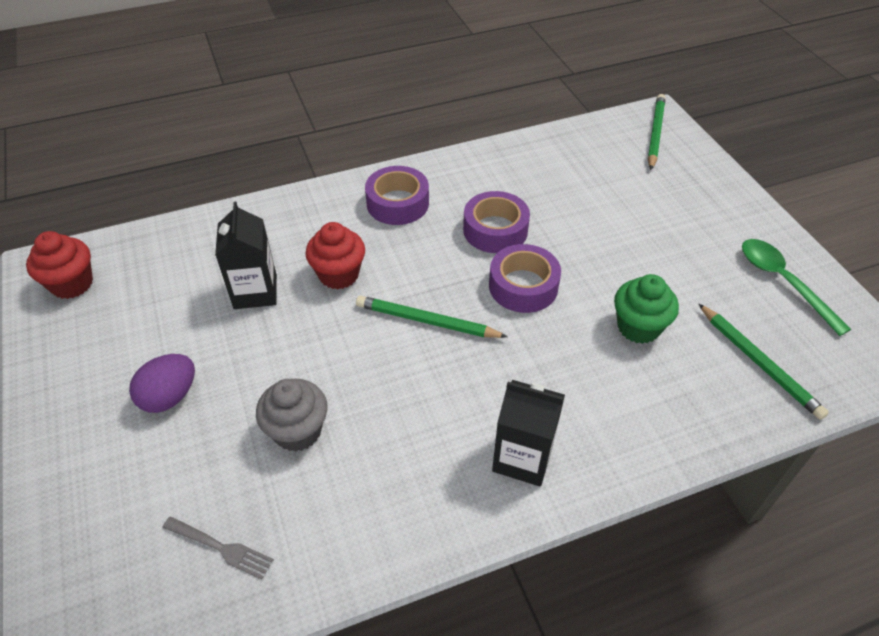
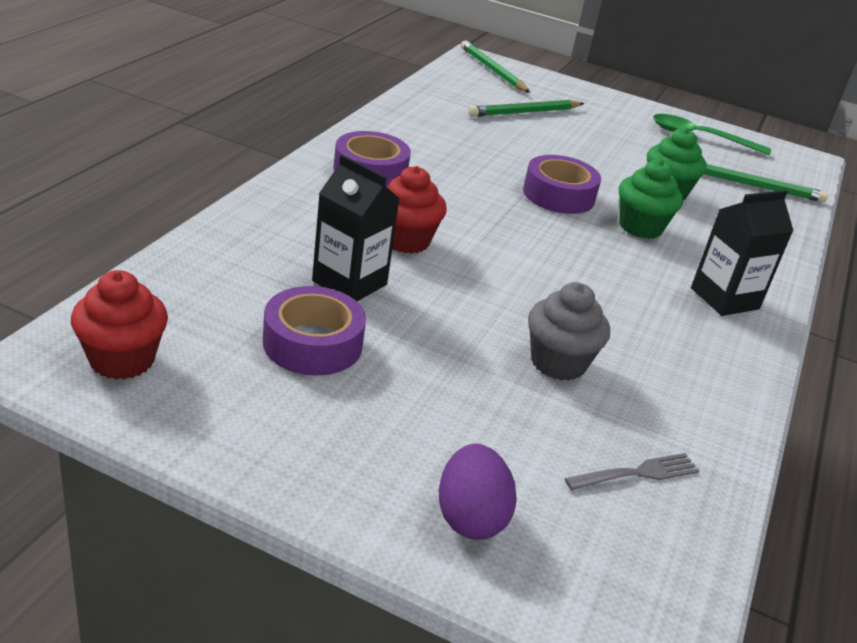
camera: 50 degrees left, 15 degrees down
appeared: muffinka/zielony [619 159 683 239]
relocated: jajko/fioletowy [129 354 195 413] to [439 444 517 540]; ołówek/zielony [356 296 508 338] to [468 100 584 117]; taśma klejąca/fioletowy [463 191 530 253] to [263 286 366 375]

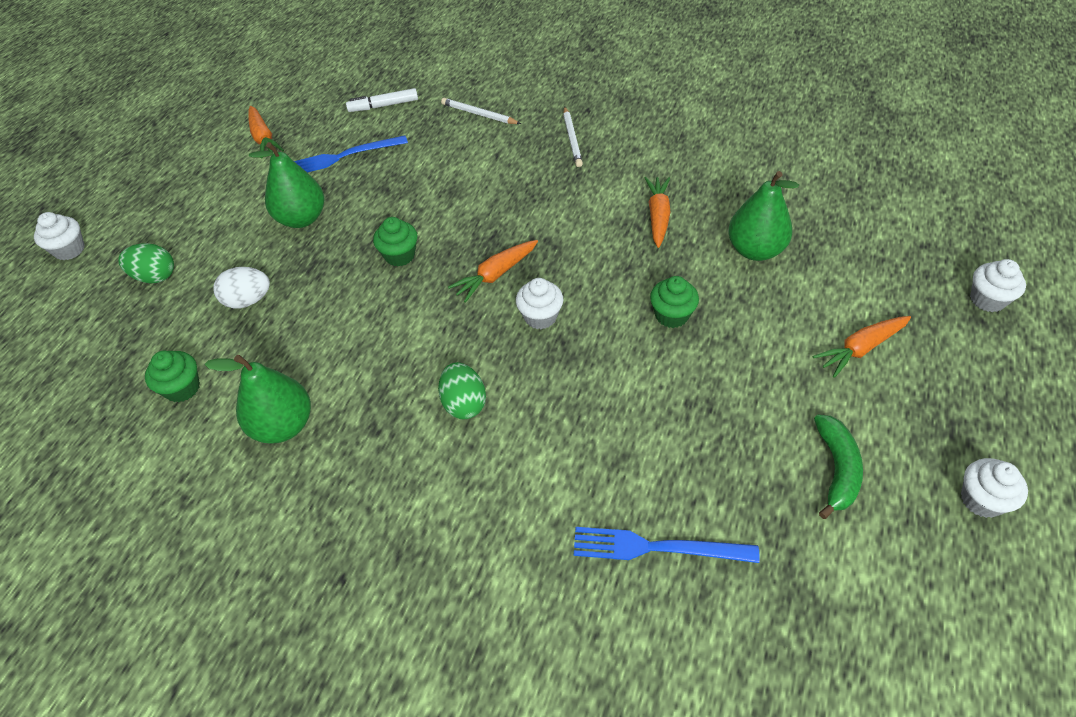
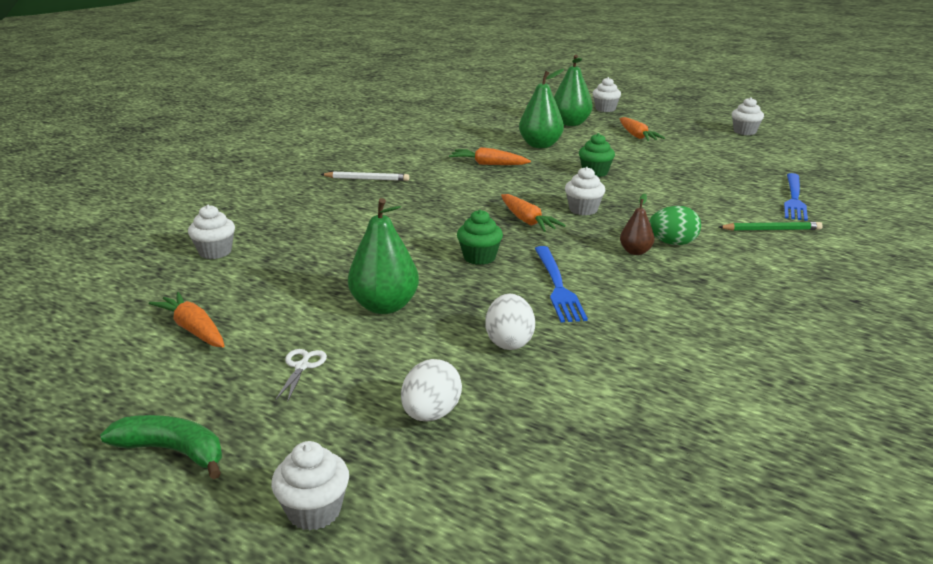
camera: 80 degrees left, 25 degrees down
missing: muffinka/zielony [145 350 200 402]; ołówek/biały [441 98 521 124]
appeared: nożyczki/biały [275 349 327 402]; gruszka/brązowy [620 194 655 255]; ołówek/zielony [719 222 823 231]
relocated: gruszka/zielony [205 355 311 443] to [554 55 593 126]; widelec/niebieski [294 135 408 173] to [535 246 588 322]; banan/zielony [814 414 863 519] to [100 415 222 479]
exchanged: flamaster/biały [346 88 418 112] to muffinka/biały [188 205 235 259]
colour: jajko/zielony [118 243 174 283] to jajko/biały [401 359 462 421]
spun: marchewka/pomarańczowy [248 106 284 159] = [149 292 225 347] 120 degrees counterclockwise

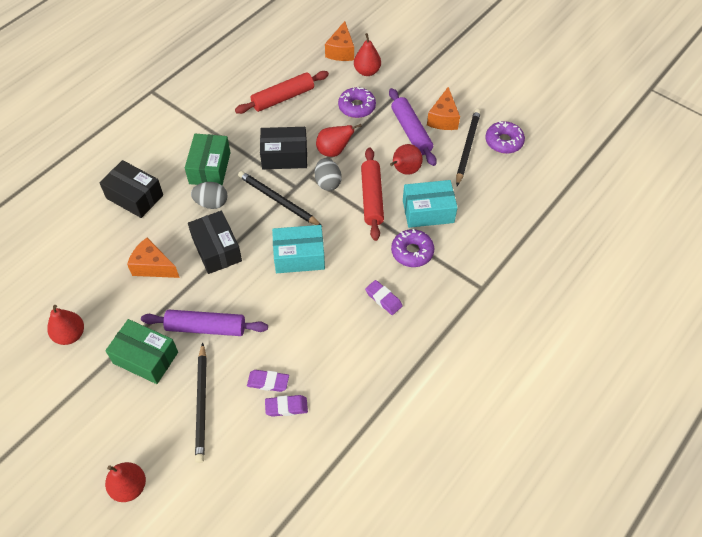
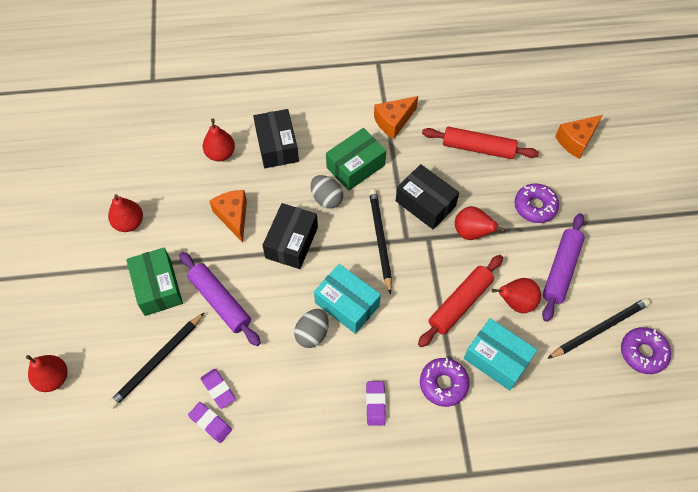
camera: 45 degrees right, 5 degrees up
relocated: jajko/szary [315 158 342 191] to [294 309 329 348]; gruszka/czerwony [354 33 381 76] to [203 119 235 161]; ser/pomarańczowy [427 87 460 130] to [374 96 418 139]

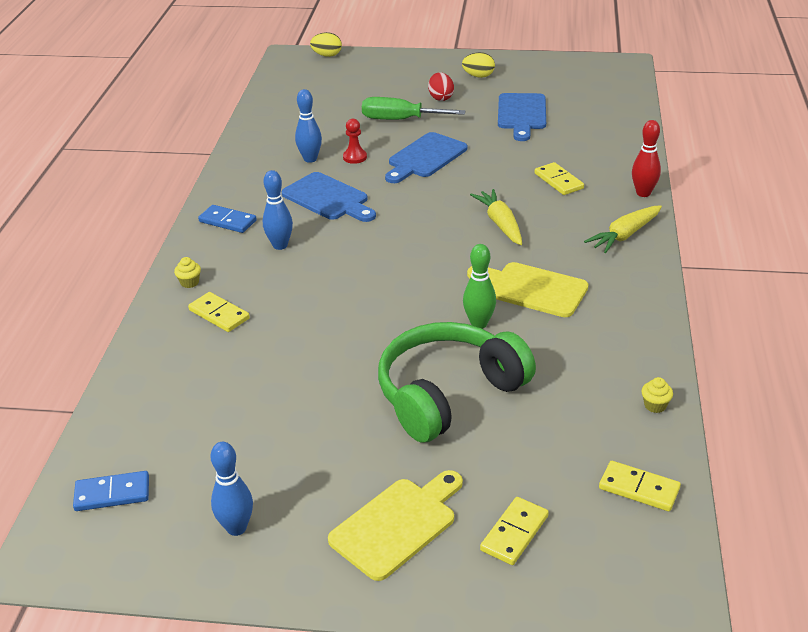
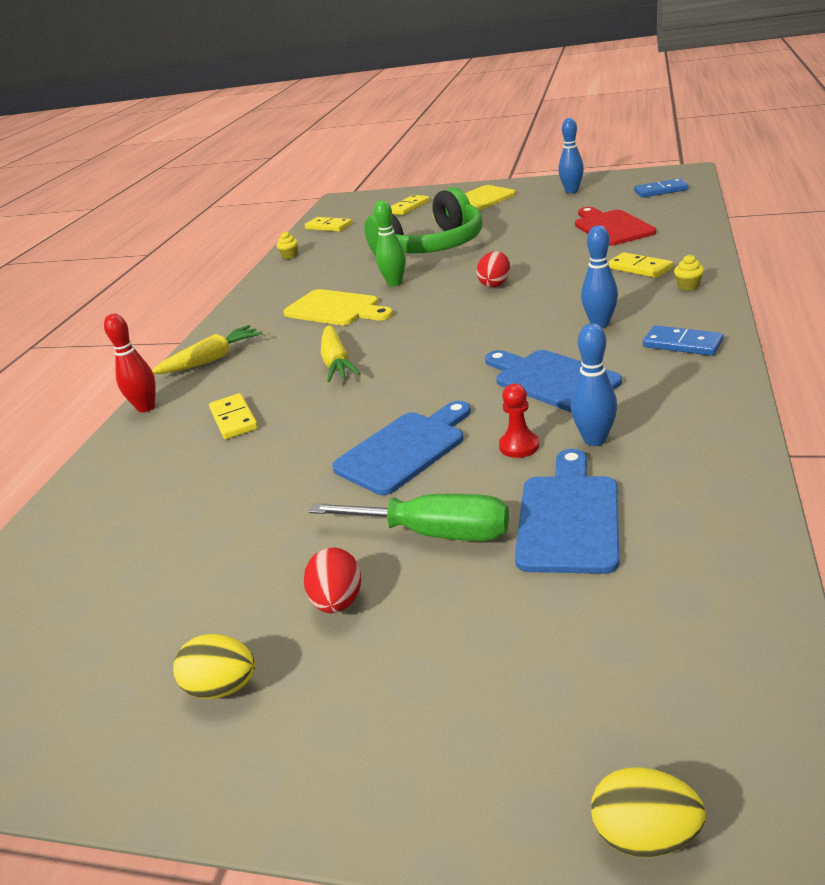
camera: 170 degrees left, 5 degrees down
appeared: jajko/czerwony [476 251 510 287]; deska do krojenia/czerwony [575 207 656 246]
relocated: deska do krojenia/niebieski [498 93 546 141] to [515 449 619 574]

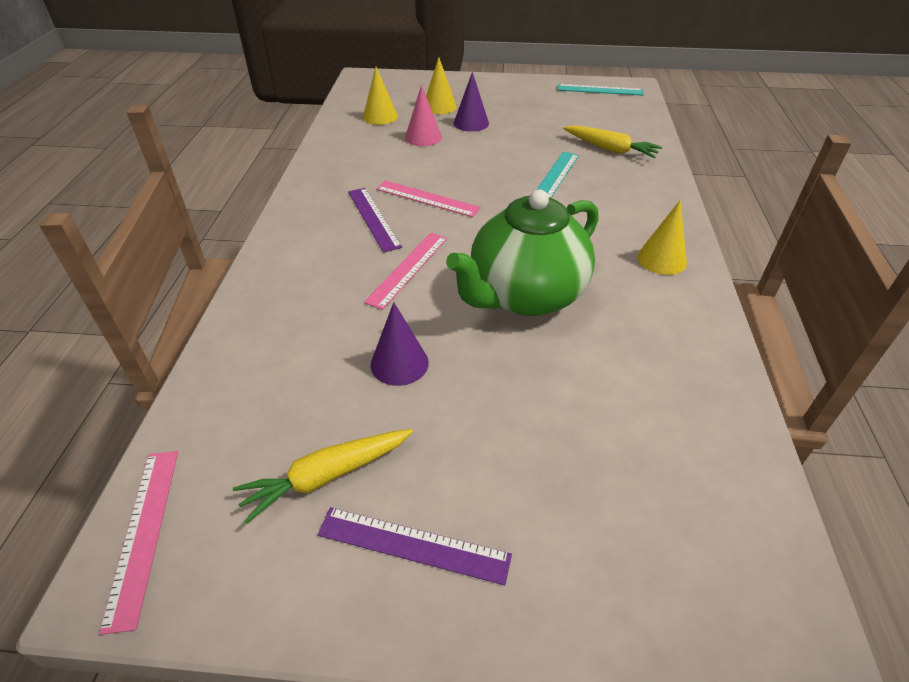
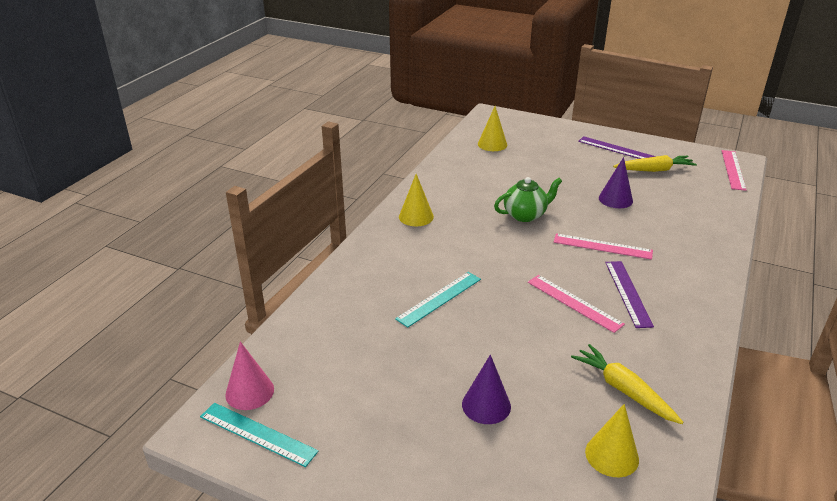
camera: 160 degrees left, 10 degrees down
relocated: stożek/różowy [405 85 442 146] to [225 342 274 410]; stożek/żółty [426 57 457 114] to [478 106 507 151]; marchewka/żółty [563 125 662 158] to [571 344 683 424]
spun: linijka/różowy [364 232 448 310] = [554 234 653 260] 60 degrees clockwise
size: imbryk/zielony [446 189 598 316] = [494 177 562 222] x0.55

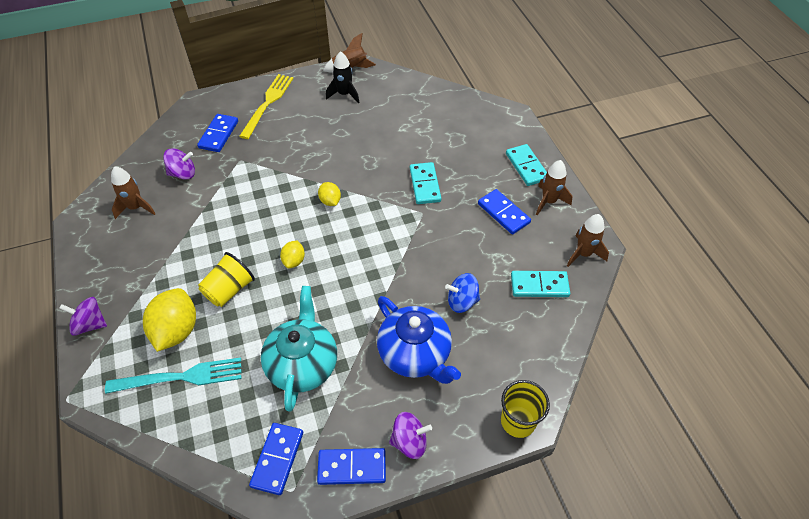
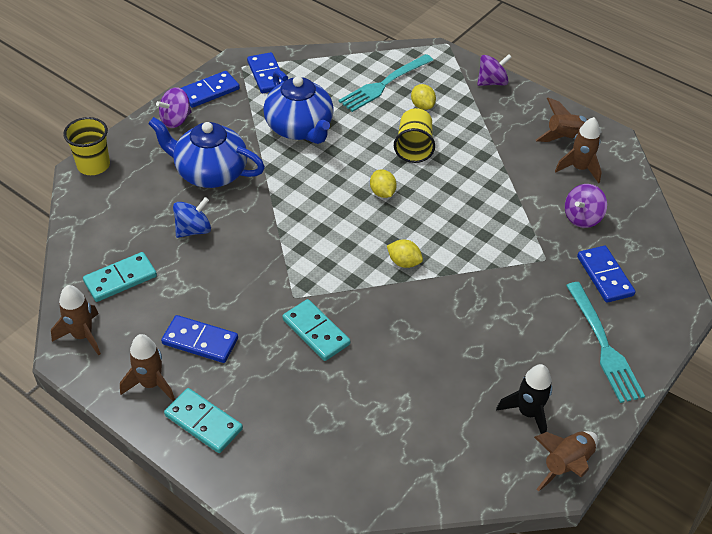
camera: 145 degrees right, 5 degrees down
appeared: rakieta/brązowy [536 98 602 142]
colour: widelec/żółty [239 74 293 139] to widelec/turkusowy [566 282 645 403]; imbryk/turkusowy [261 286 337 412] to imbryk/niebieski [263 70 334 144]
size: cytryna/żółty [143 288 196 352] = [411 84 436 110] x0.52

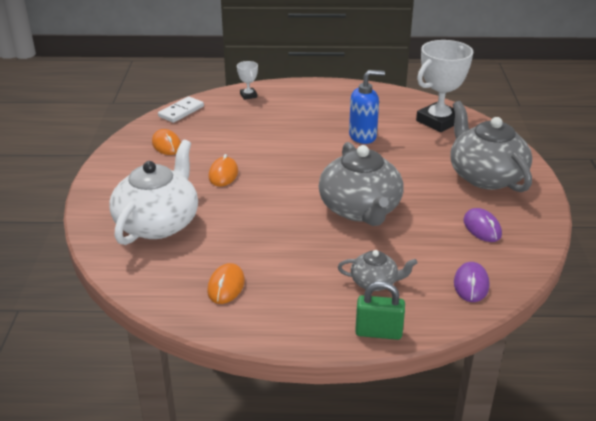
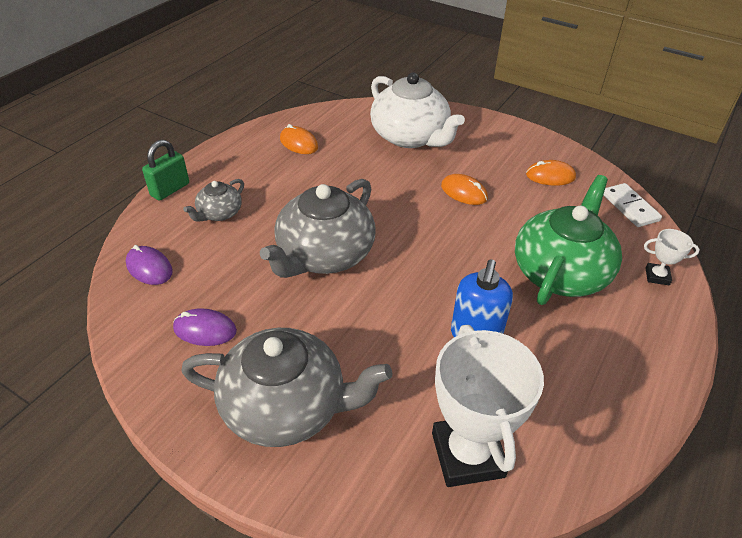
camera: 120 degrees right, 10 degrees up
appeared: imbryk/zielony [515 175 622 305]
spun: imbryk/szary [319 142 404 226] = [260 179 376 278] 75 degrees counterclockwise

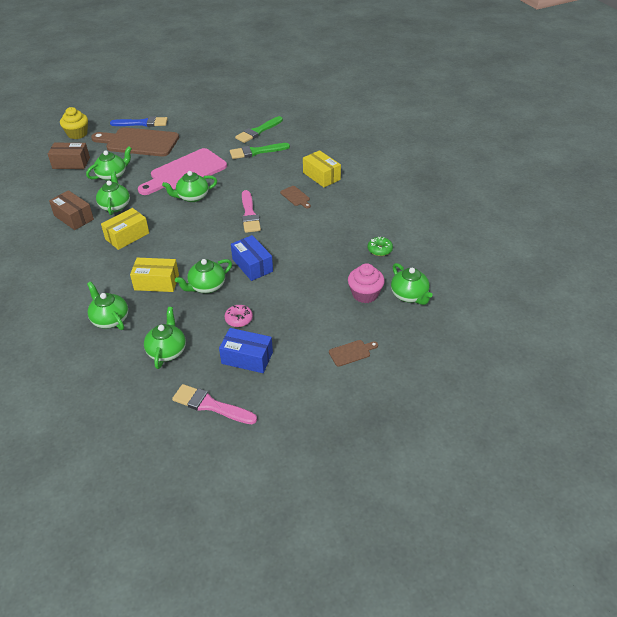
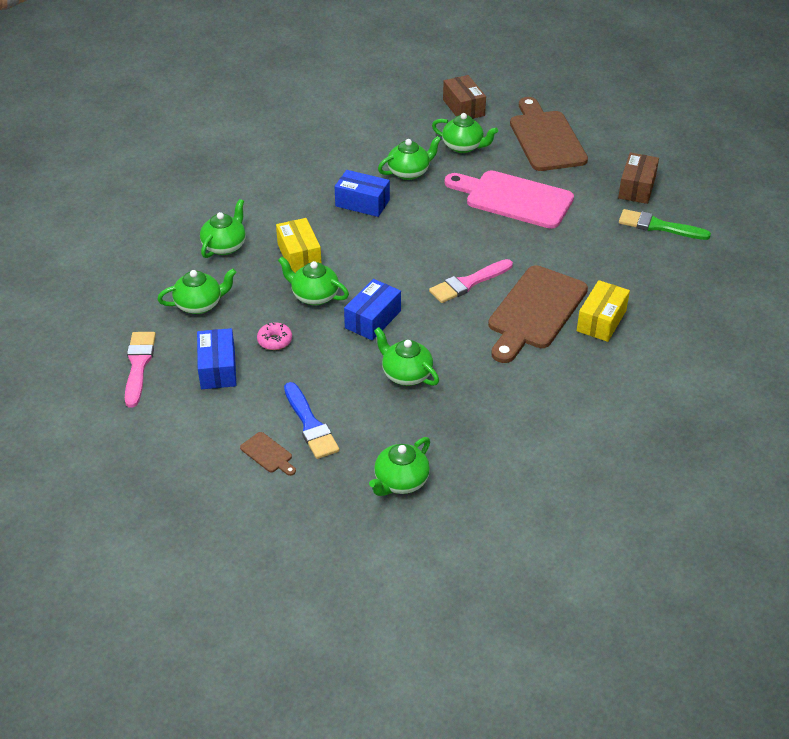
camera: 65 degrees right, 0 degrees up
missing: muffinka/żółty [60 107 88 139]; pędzel/zielony [230 143 290 159]; muffinka/różowy [348 263 385 303]; donut/zielony [368 237 393 256]
relocated: pudełko/brązowy [49 190 94 230] to [618 152 659 204]; pędzel/niebieski [110 116 168 127] to [284 382 339 459]; imbryk/zielony [162 171 217 202] to [374 327 439 386]
colour: pudełko/żółty [101 208 149 250] to pudełko/niebieski [335 170 390 217]
size: deska do krojenia/brązowy [280 186 311 209] = [488 265 588 363] x2.46

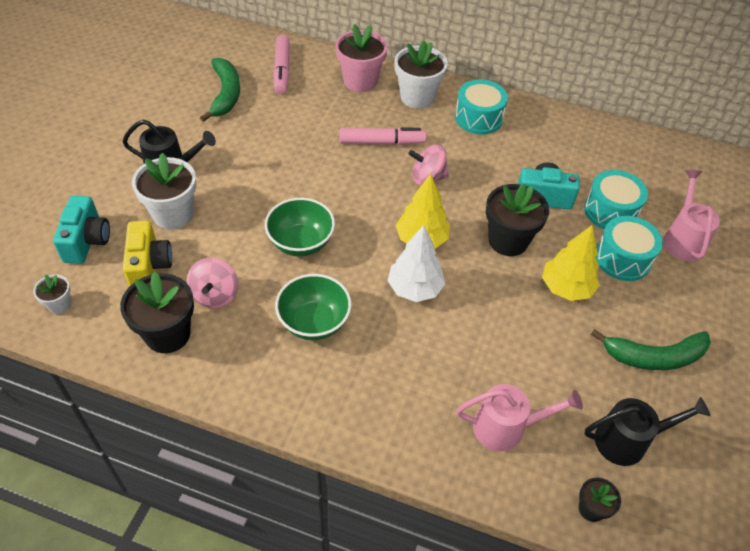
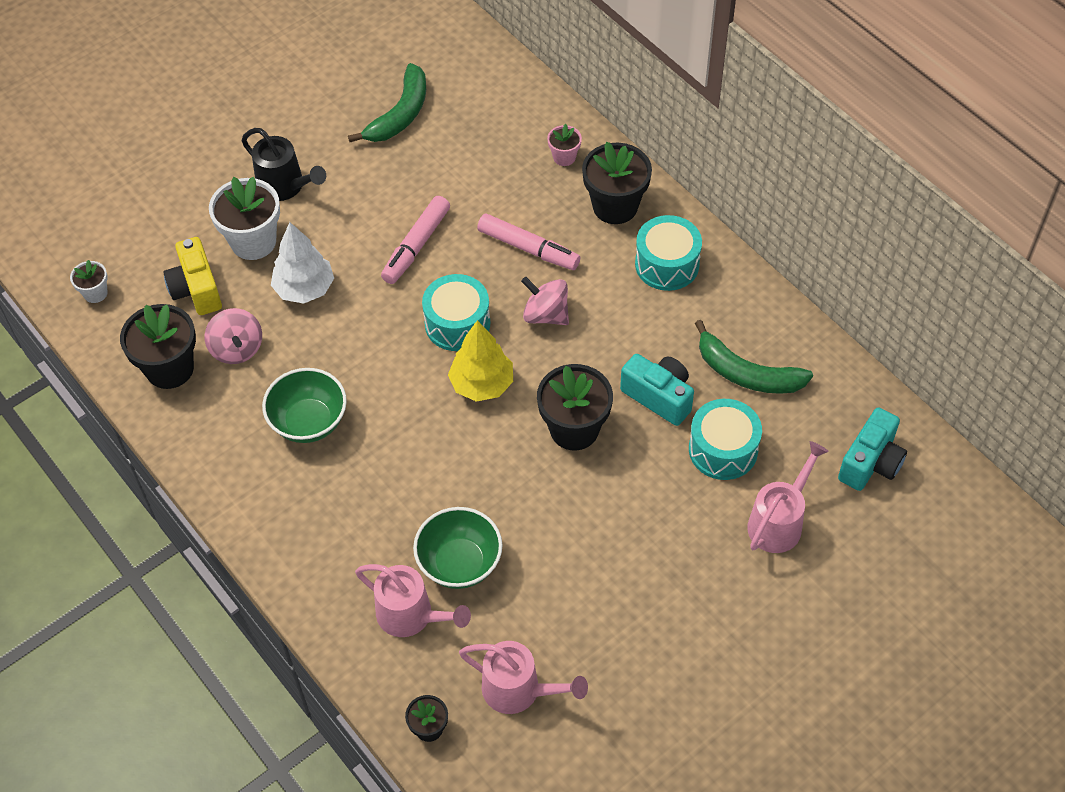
camera: 35 degrees right, 5 degrees up
missing: drzewko/żółty [542 225 600 301]
relocated: aparat fotograficzny/turkusowy [53 196 110 264] to [838 407 907 491]; miska/zielony [265 198 335 256] to [413 507 502 589]; flamaster/różowy [273 35 290 94] to [381 196 450 284]; drzewko/biały [387 225 445 302] to [271 222 334 304]; banan/zielony [591 329 711 370] to [695 320 813 394]; bęben/turkusowy [595 216 663 281] to [422 274 490 351]
colour: doniczka/biały [395 40 448 109] to doniczka/czarny [582 142 652 224]; konewka/czarny [584 397 711 466] to konewka/różowy [459 641 588 714]
spun: aparat fotograficzny/żółty [123 221 172 287] = [163 237 222 315] 135 degrees clockwise; bączek/różowy [186 258 238 308] = [205 308 262 364] 60 degrees counterclockwise
size: doniczka/różowy [335 24 388 92] = [547 124 582 166] x0.51

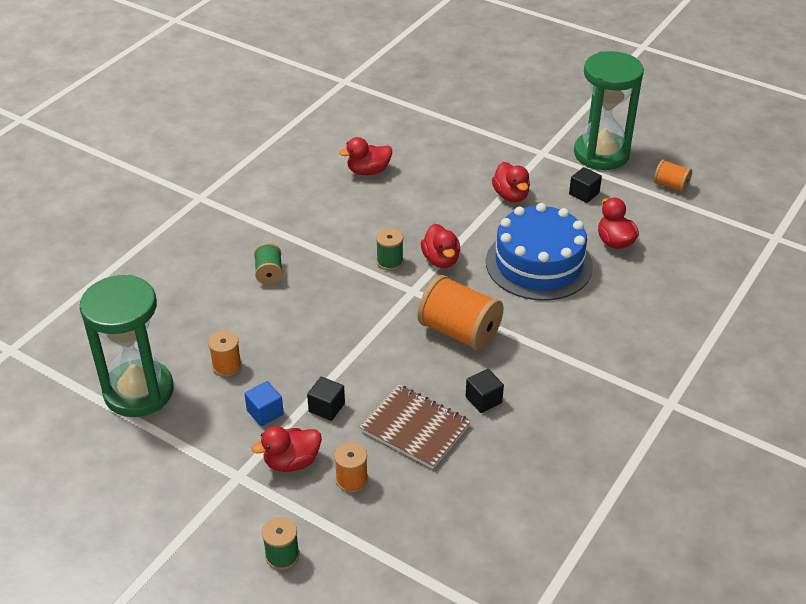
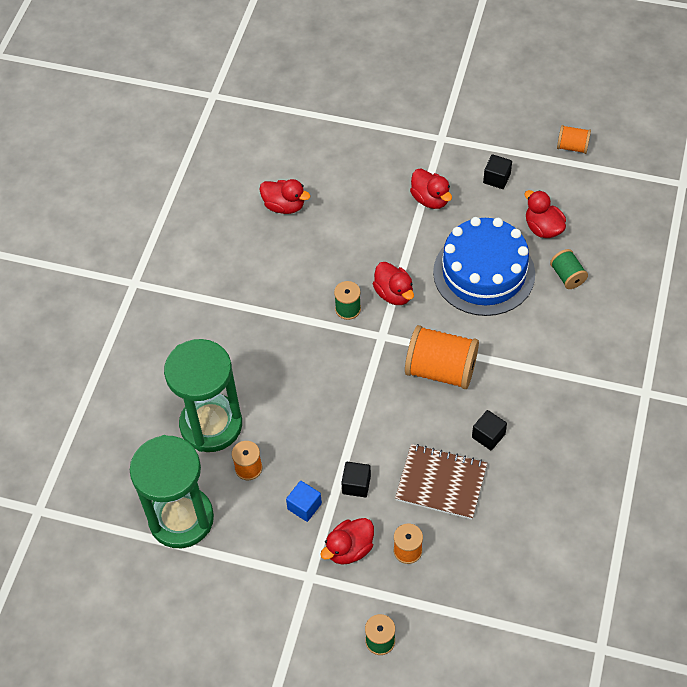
camera: 15 degrees left, 15 degrees up
relocated: szpulka/zielony [254 243 283 285] to [550 249 588 289]; klepsydra/zielony [574 51 644 170] to [164 339 242 452]
spun: kaczka/czerwony [339 137 392 175] = [259 179 311 214] 120 degrees counterclockwise

